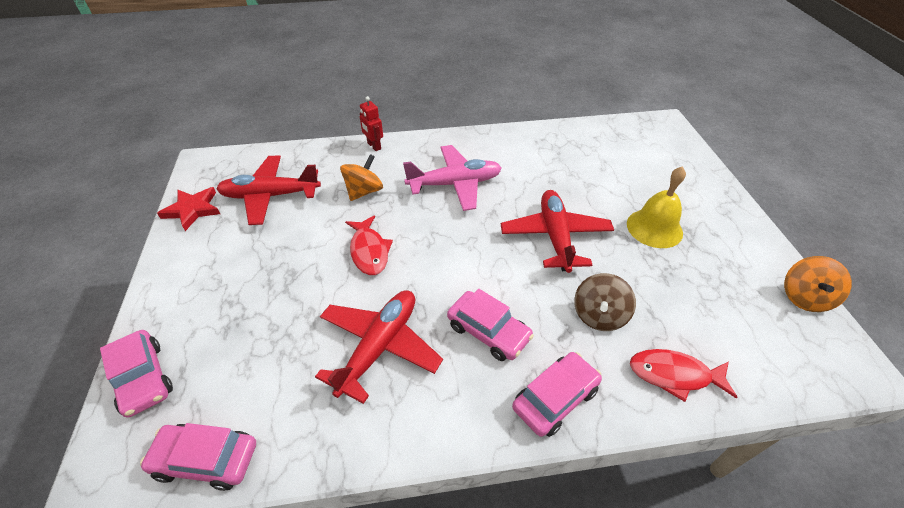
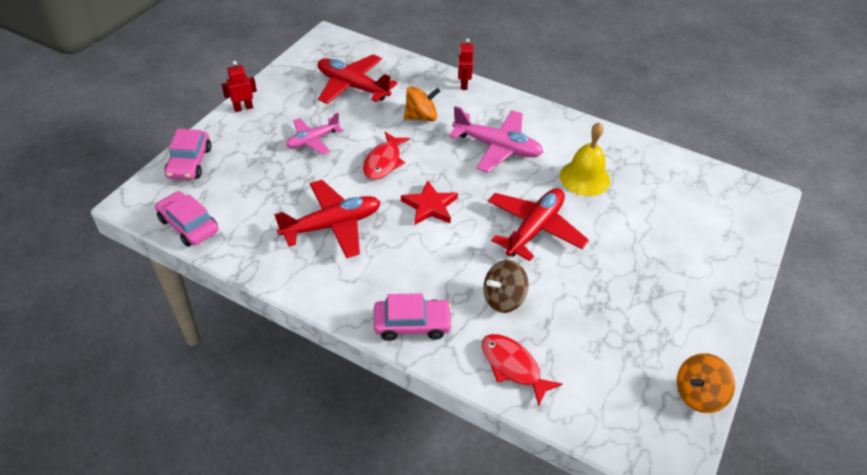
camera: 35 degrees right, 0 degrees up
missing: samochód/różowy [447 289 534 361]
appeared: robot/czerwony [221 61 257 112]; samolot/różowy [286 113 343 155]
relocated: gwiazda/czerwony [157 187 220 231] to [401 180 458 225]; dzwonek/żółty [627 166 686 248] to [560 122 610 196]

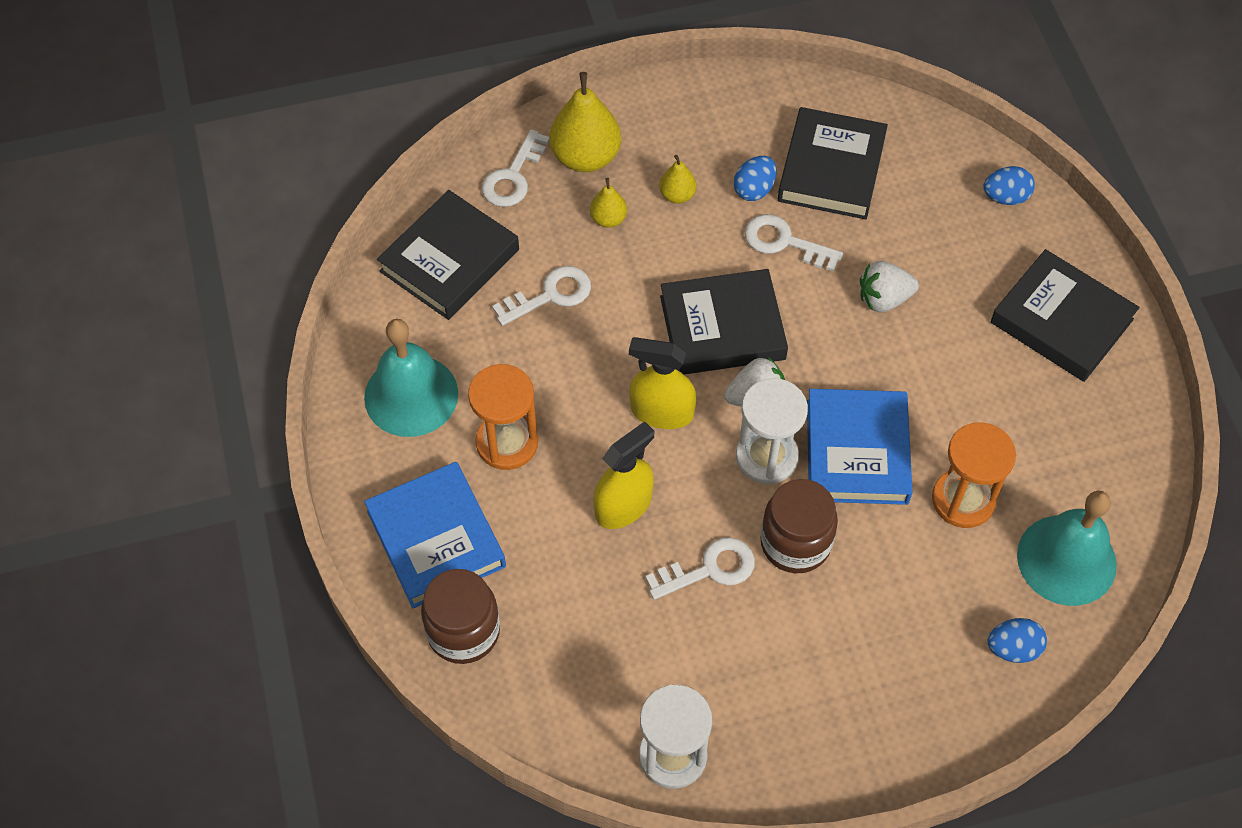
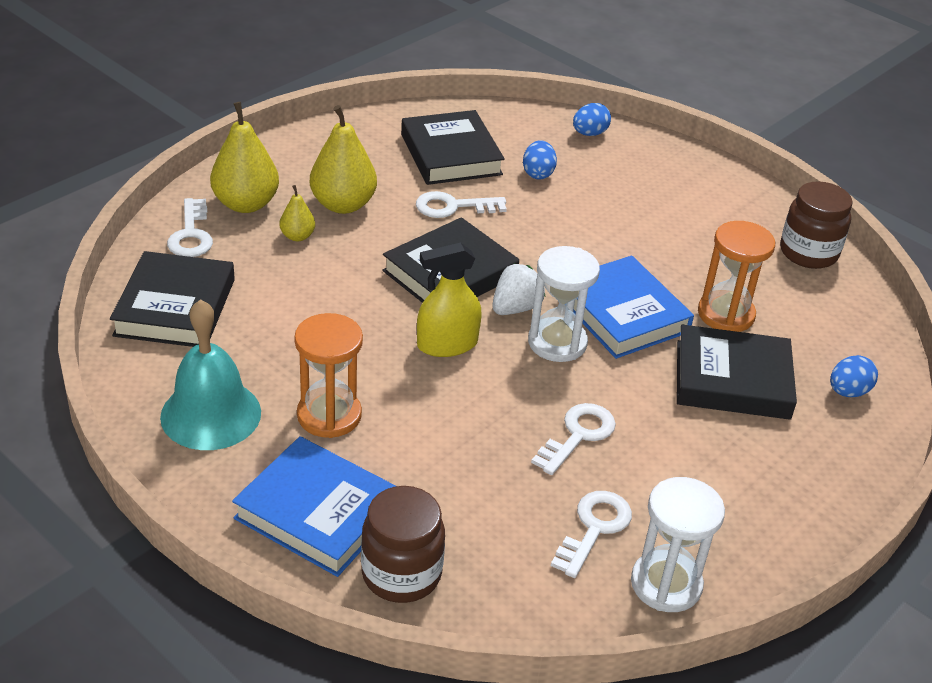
camera: 35 degrees left, 20 degrees down
missing: spryskiwacz/żółty [593 421 654 529]; truskawka/biały [860 261 919 313]; dzwonek/turkusowy [1017 491 1117 606]
relocated: klucz/biały [492 266 591 326] to [551 491 632 578]; jajko/niebieski [734 156 777 201] to [523 140 557 179]; słoik/brązowy [760 479 838 573] to [780 181 853 269]; książka/czarny [990 249 1140 382] to [677 324 797 420]
size: gruszka/żółty [659 155 696 204] = [310 105 377 214] x1.94

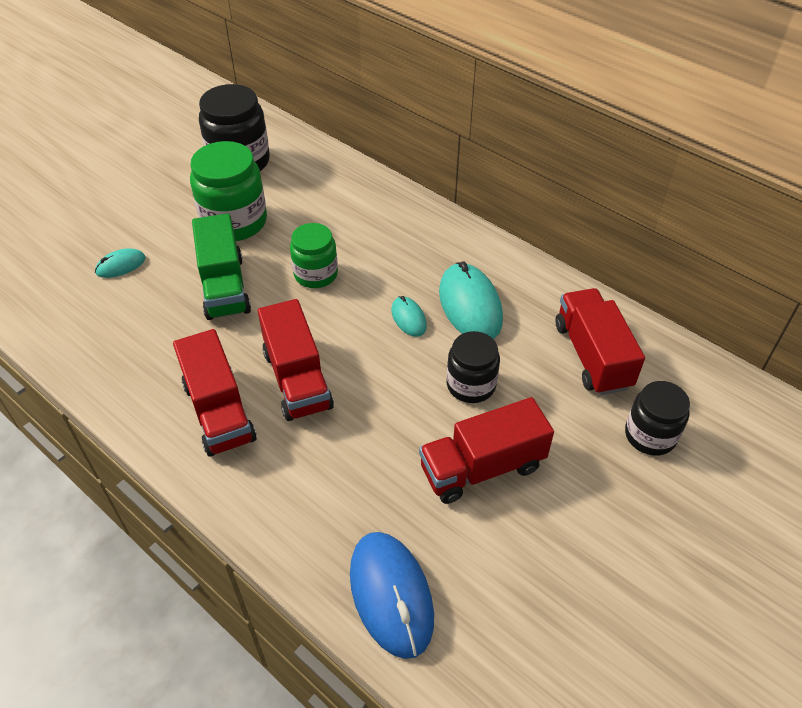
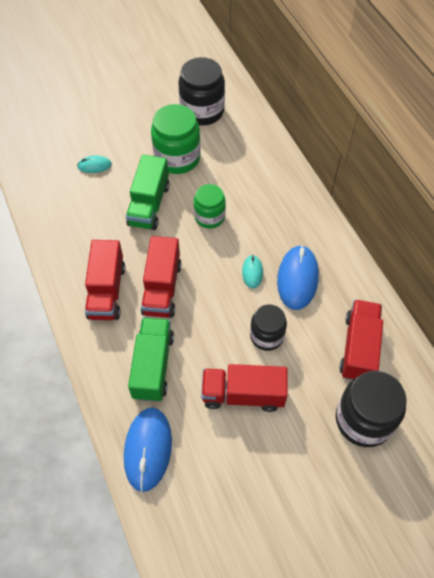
camera: 25 degrees right, 10 degrees up
appeared: ciężarówka/zielony [128 318 174 402]
colour: myszka/turkusowy [439 261 503 339] to myszka/niebieski [277 245 319 310]
size: słoik/czarny [625 381 690 456] = [336 371 407 447] x1.58

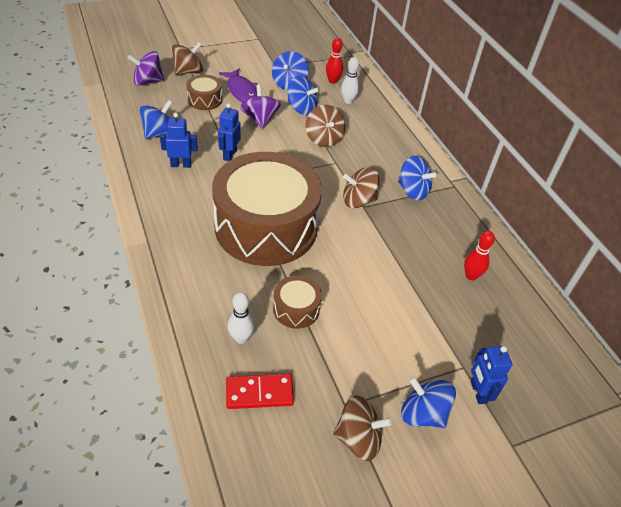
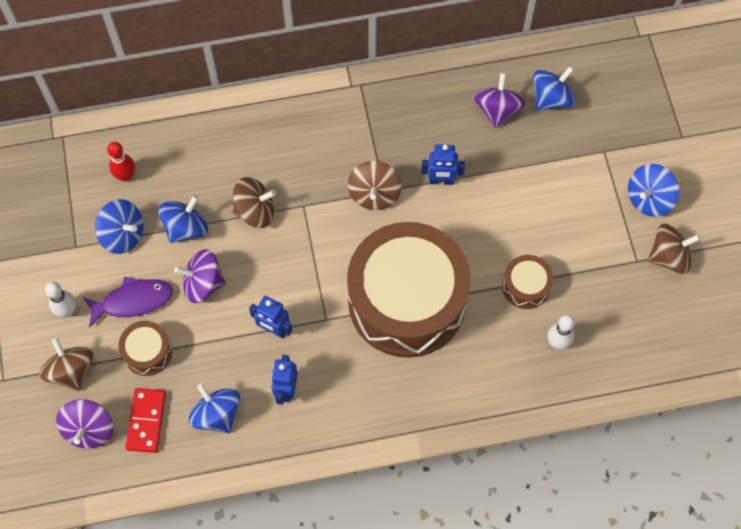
camera: 75 degrees left, 20 degrees up
relocated: kostka domina/czerwony [226 374 294 409] to [125 388 166 453]; kręgiel/biały [341 57 359 104] to [45 282 76 317]; bączek/niebieski [398 156 437 200] to [533 66 576 111]; robot/niebieski [471 346 512 404] to [421 145 465 185]
exchanged: kręgiel/czerwony [464 231 495 281] to bączek/fioletowy [474 73 526 128]
spun: bączek/brązowy [333 395 393 461] = [648 224 701 274] 60 degrees clockwise

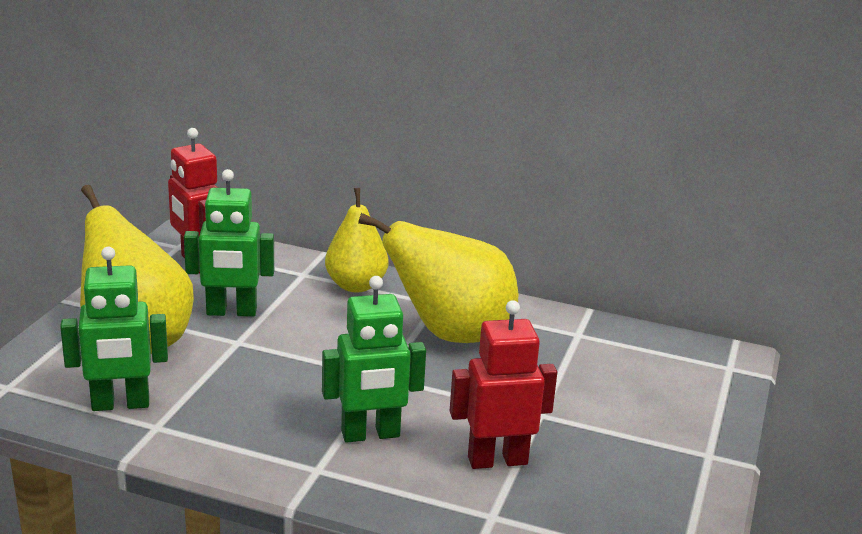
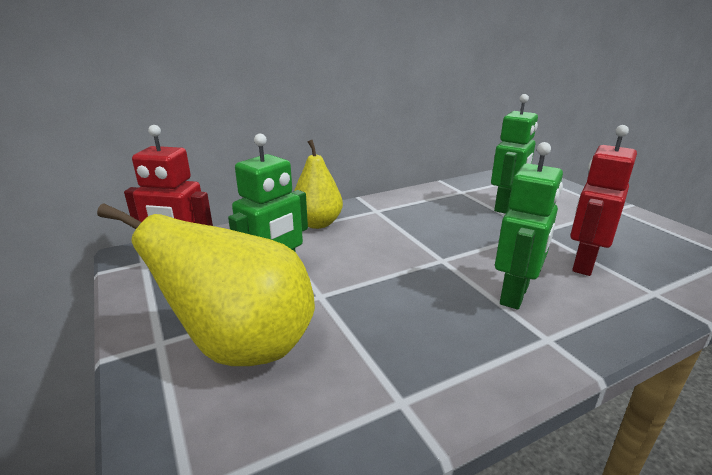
camera: 45 degrees left, 0 degrees up
missing: gruszka/żółty [358 213 519 343]
relocated: robot/zielony [60 247 168 411] to [491 94 538 214]

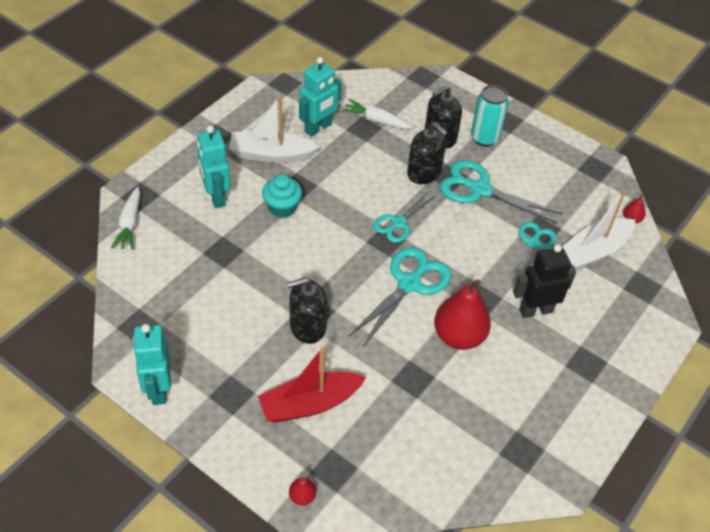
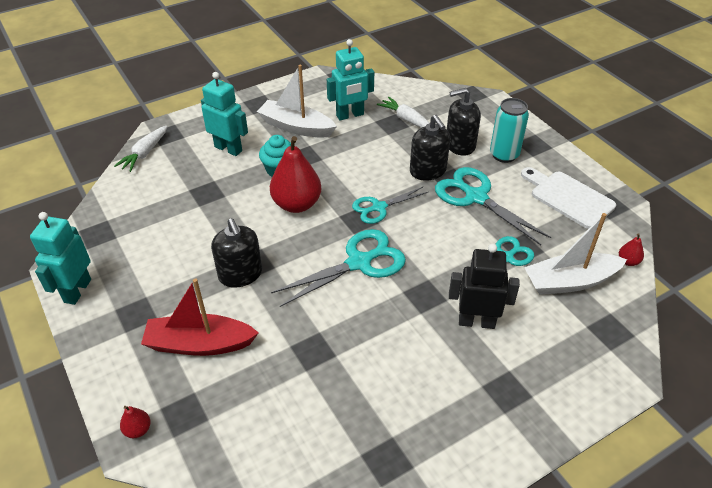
camera: 25 degrees right, 5 degrees down
appeared: deska do krojenia/biały [521 167 616 229]
relocated: gruszka/czerwony [434 279 491 350] to [270 136 322 213]
spun: robot/turkusowy [197 126 231 208] = [201 72 248 156] 120 degrees clockwise; dozownik mydła/czarny [287 277 327 344] = [211 218 262 288] 120 degrees counterclockwise

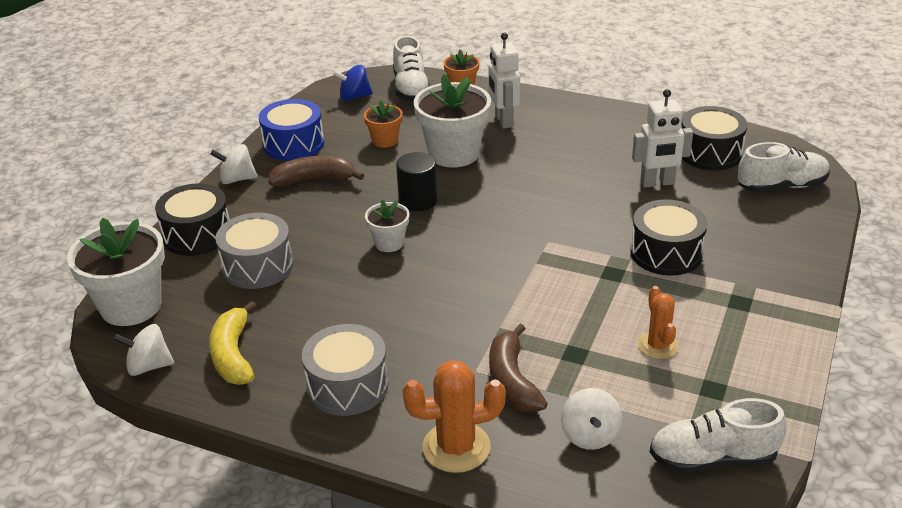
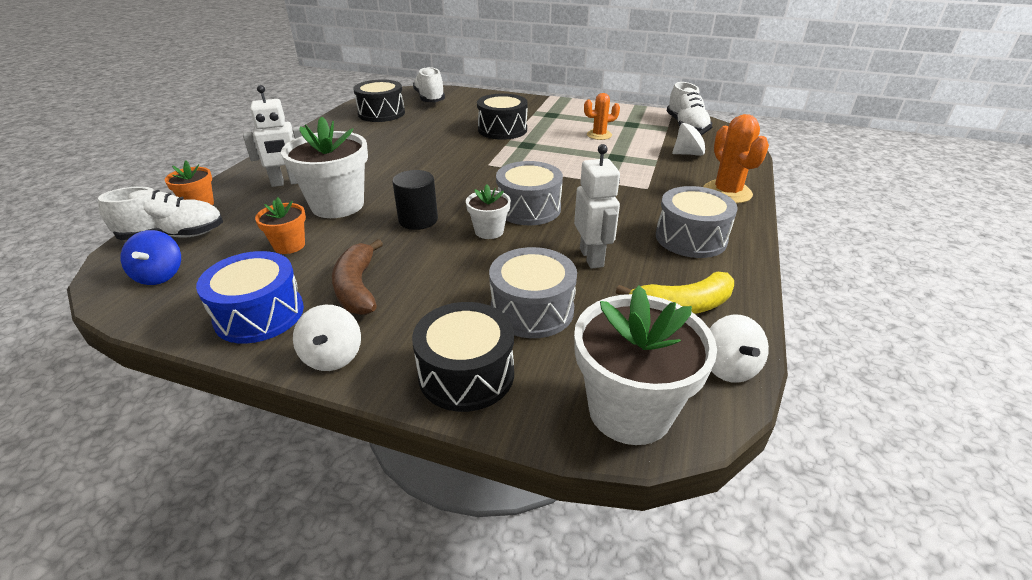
camera: 95 degrees left, 0 degrees up
missing: banan/brązowy [489 324 548 413]
appeared: bęben/szary [496 161 563 225]
relocated: robot/biały [632 89 693 188] to [574 144 620 269]

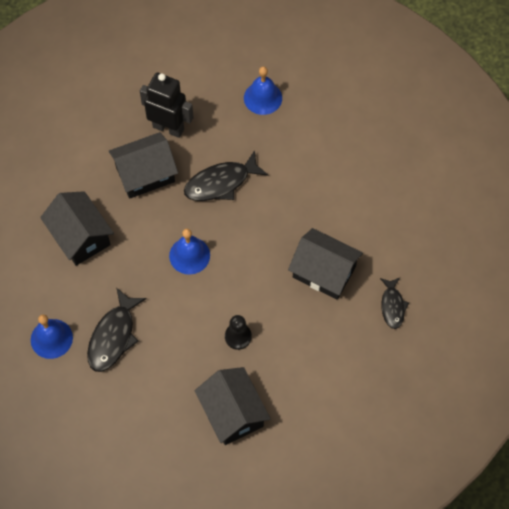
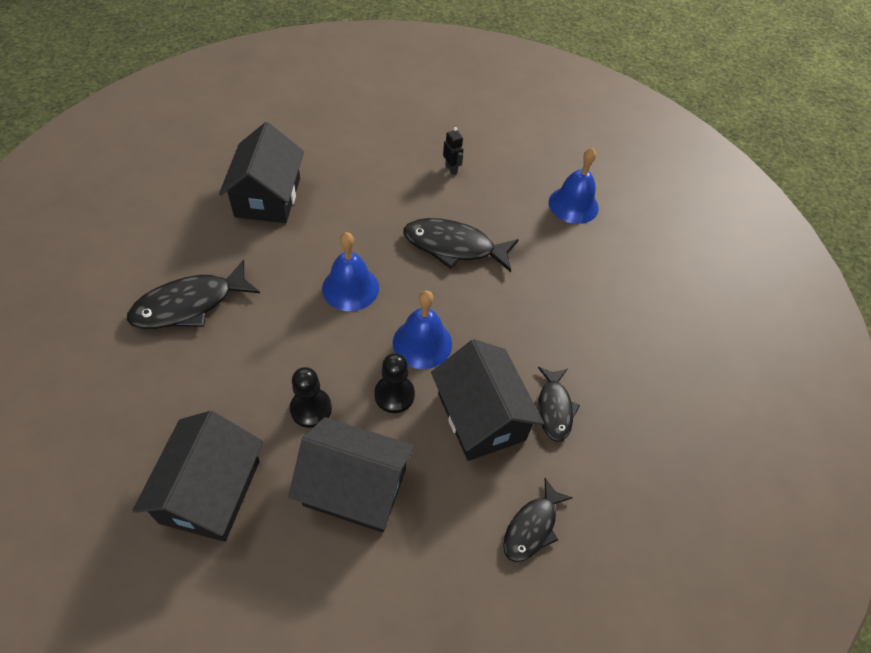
camera: 35 degrees right, 10 degrees down
appeared: pionek/czarny [374 353 415 413]; ryba/czarny [538 367 580 442]
relocated: dzwonek/niebieski [31 314 73 359] to [393 290 452 369]; domek/czarny [109 132 178 199] to [288 417 415 533]
size: robot/czarny [140 73 194 138] = [443 127 463 175] x0.42

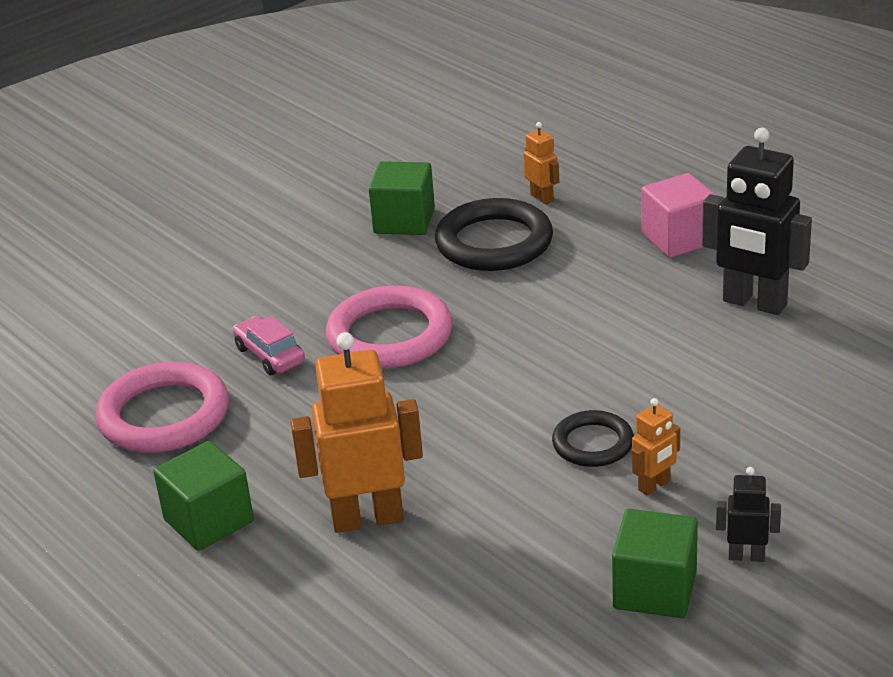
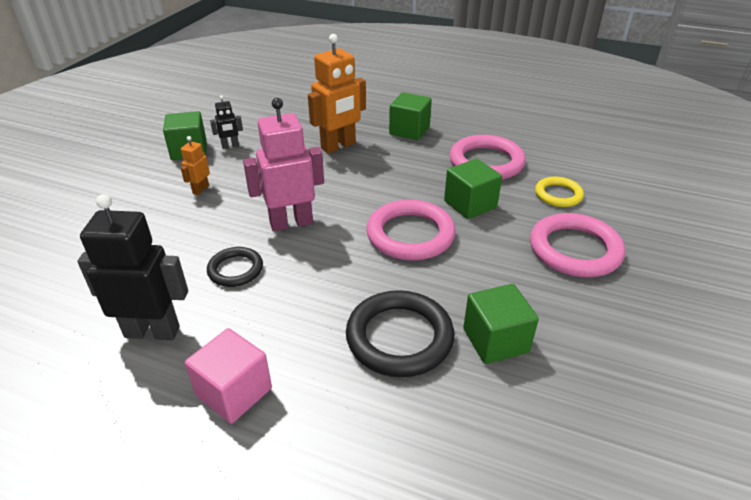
camera: 150 degrees right, 5 degrees up
missing: robot/pomarańczowy [524 122 559 205]
appeared: robot/różowy [243 98 324 231]; pierścień/różowy [530 213 625 277]; pierścień/żółty [535 177 584 207]
relocated: pierścień/czarny [552 410 634 467] to [207 247 263 287]; robot/czarny [716 467 781 562] to [210 95 243 149]
exchanged: samochód/różowy [233 316 305 375] to sześcian/zielony [444 159 502 219]

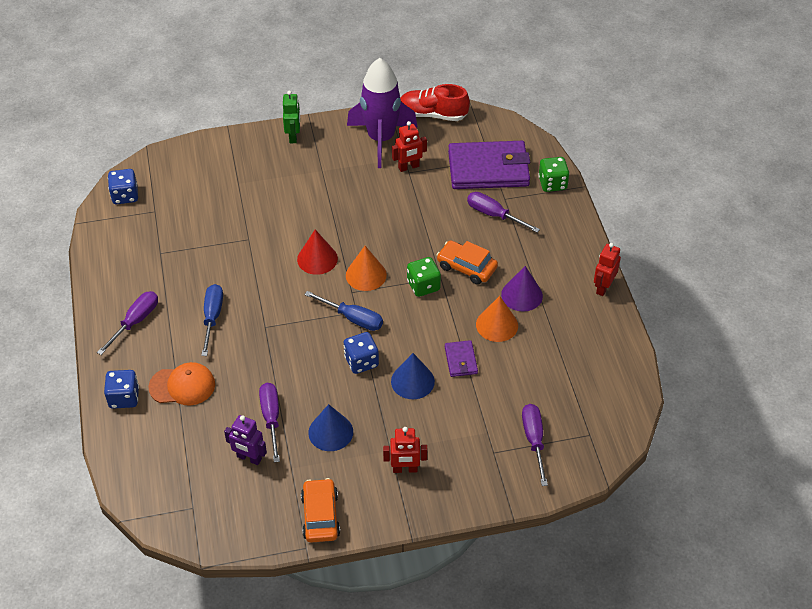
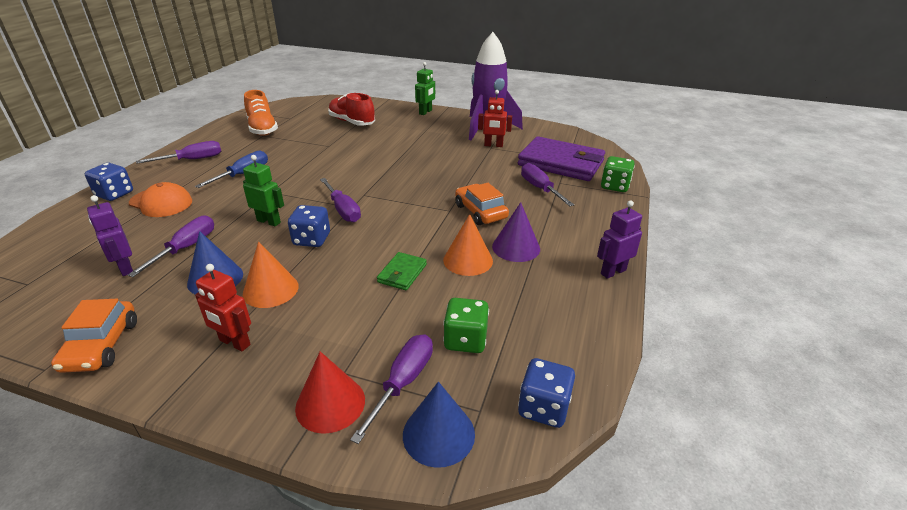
camera: 30 degrees right, 15 degrees down
appeared: robot/zielony [243 155 284 226]; but/pomarańczowy [244 90 278 136]
relocated: kostka do gry/niebieski [108 169 138 204] to [518 358 575 428]; stożek/czerwony [297 229 338 275] to [295 351 365 434]; stożek/pomarańczowy [346 246 387 291] to [243 241 299 308]; stożek/niebieski [391 353 435 399] to [403 382 475 468]; but/czerwony [400 84 470 121] to [328 93 375 126]; kostka do gry/zielony [407 257 441 297] to [443 298 489 353]
colour: śrubokręt/niebieski [304 291 383 331] to śrubokręt/fioletowy [320 178 361 222]; portfel/fioletowy [445 340 478 377] to portfel/zielony [377 252 427 290]; robot/czerwony [594 243 621 296] to robot/fioletowy [597 200 642 279]
spun: samochód/pomarańczowy [301 478 340 543] = [51 299 137 373] 150 degrees clockwise

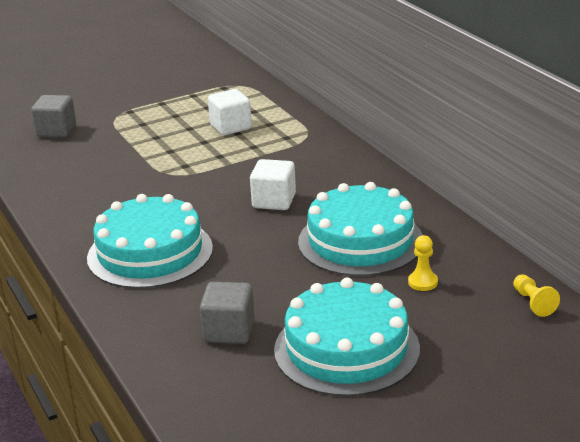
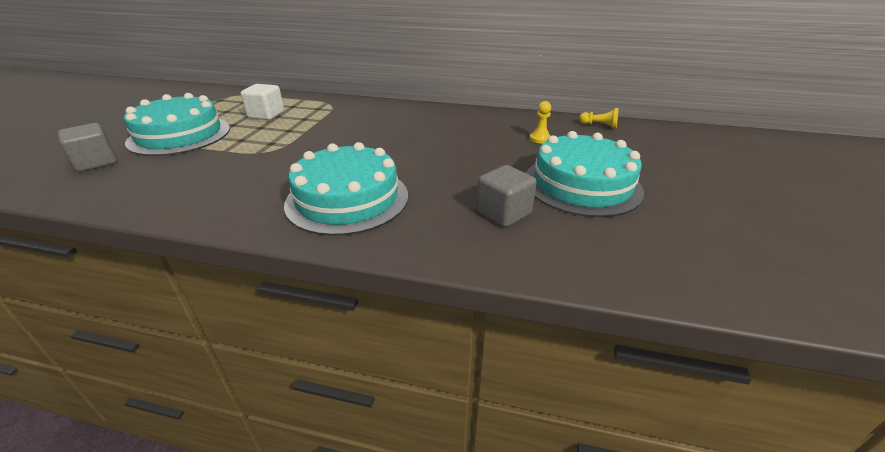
camera: 50 degrees left, 5 degrees up
missing: sześcian/biały [250 159 296 210]
relocated: tort/turkusowy [298 182 423 276] to [124 93 230 156]

